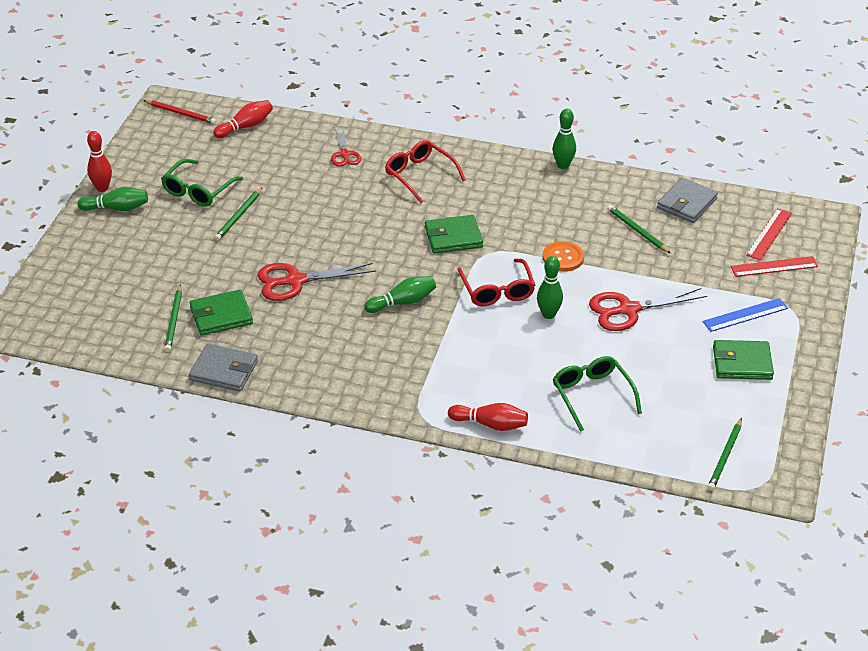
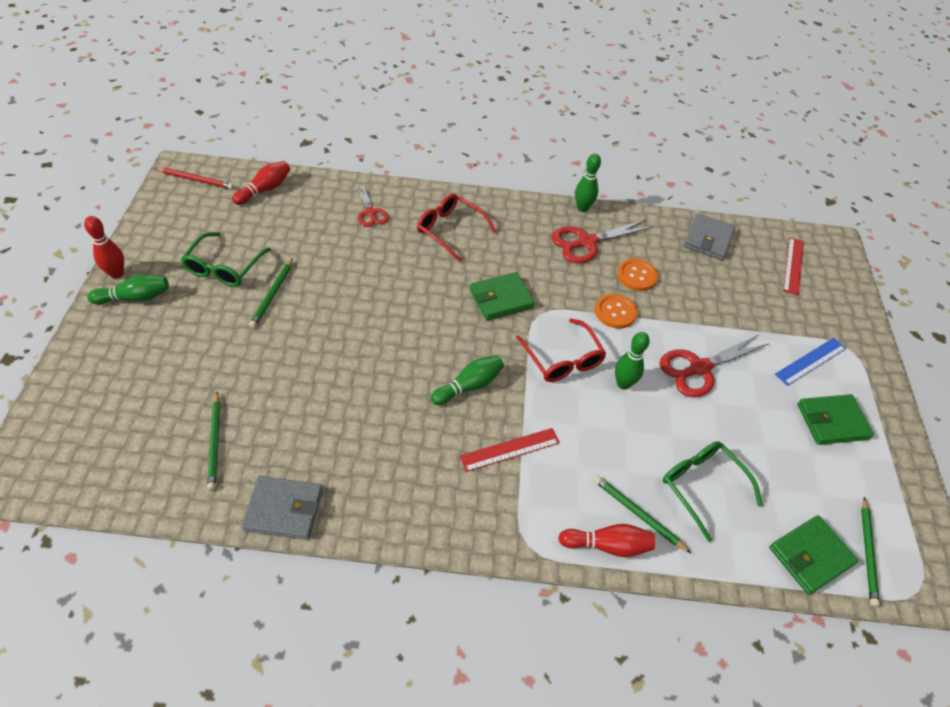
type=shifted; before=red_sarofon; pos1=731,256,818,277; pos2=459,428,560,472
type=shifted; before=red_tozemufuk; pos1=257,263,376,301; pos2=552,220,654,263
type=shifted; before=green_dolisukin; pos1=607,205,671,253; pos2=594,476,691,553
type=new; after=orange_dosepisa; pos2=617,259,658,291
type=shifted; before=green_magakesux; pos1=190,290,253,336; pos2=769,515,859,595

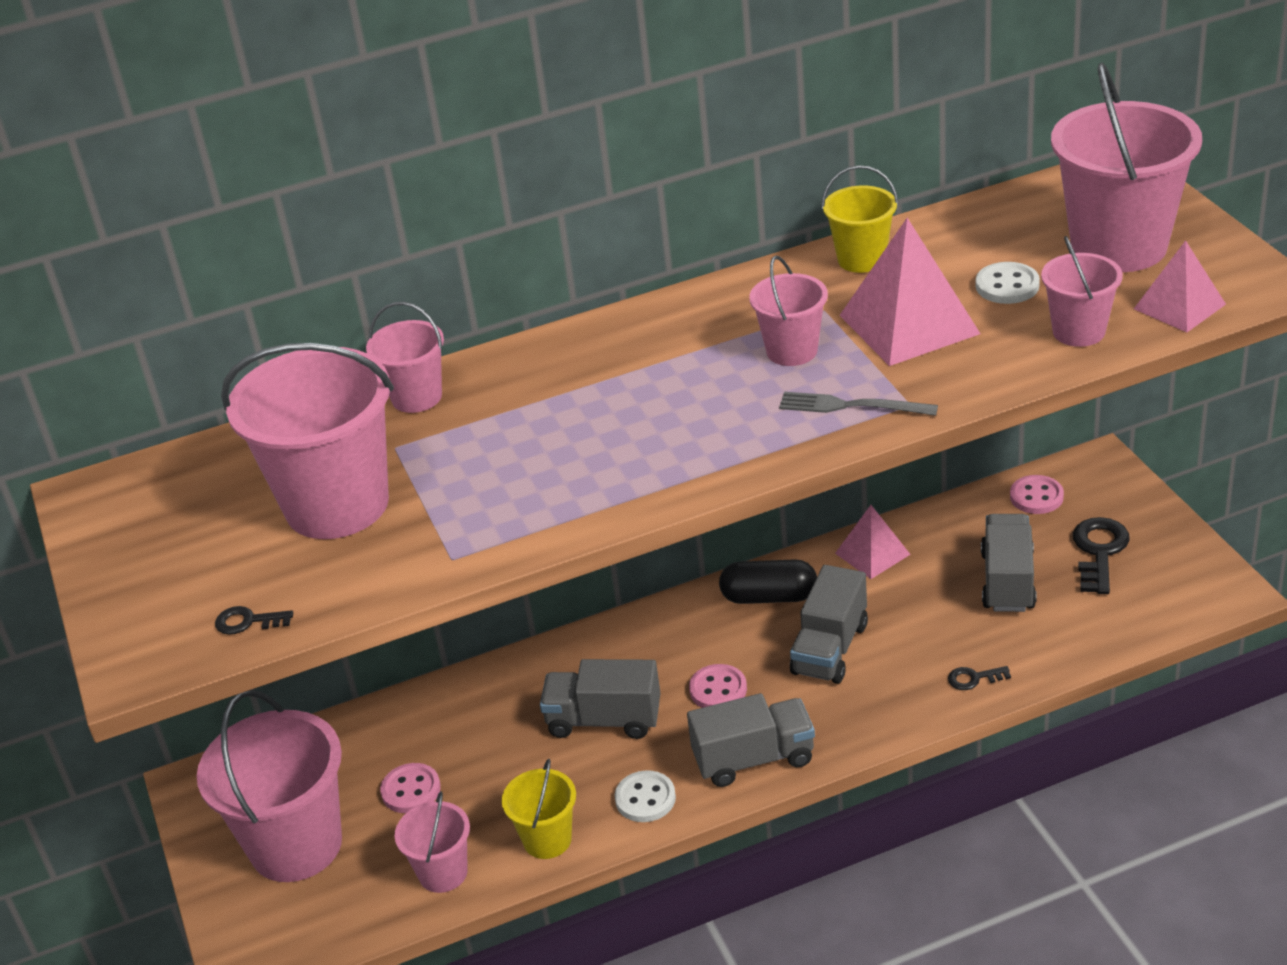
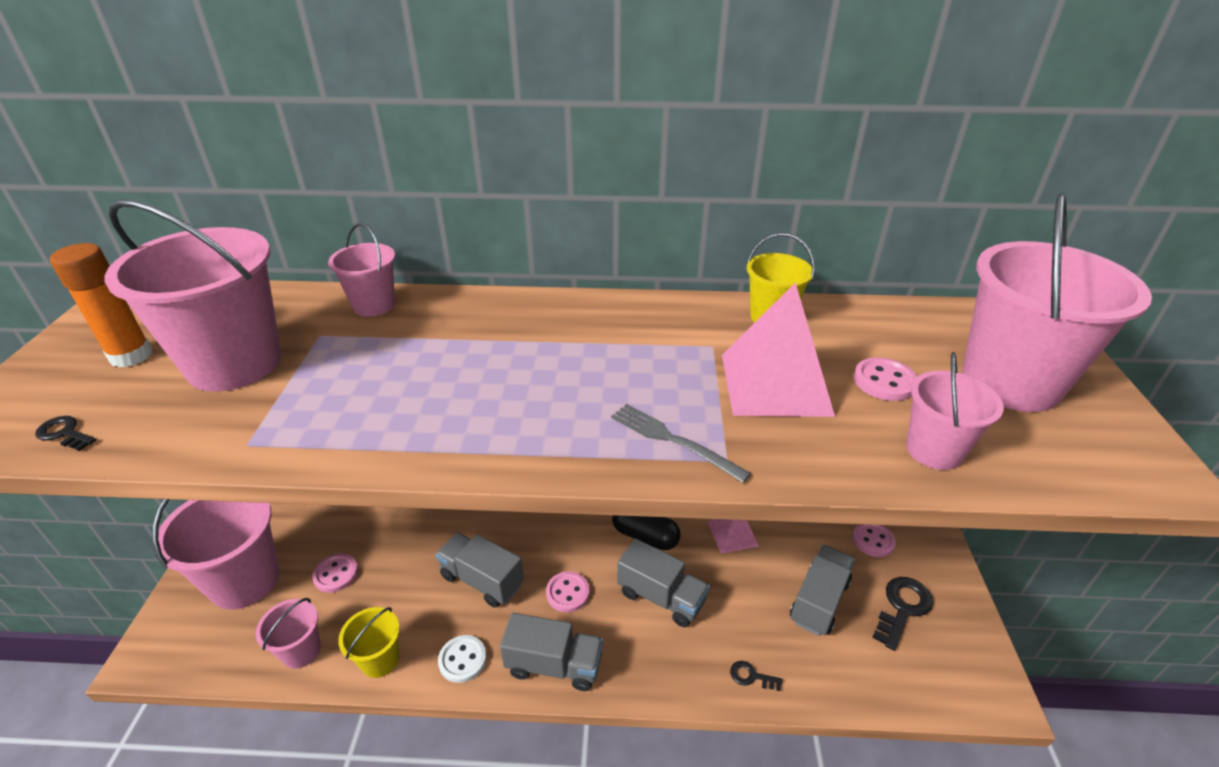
type=new; after=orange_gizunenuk; pos2=50,243,153,368
type=rotated; before=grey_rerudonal; pos1=790,565,868,684; pos2=617,538,710,627; turn=-105
type=repainted; before=white_dosepisa; after=pink_dosepisa; pos1=976,262,1040,304; pos2=854,357,917,401
type=gone; before=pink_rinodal; pos1=749,255,828,366
type=gone; before=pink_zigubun; pos1=1134,240,1226,332

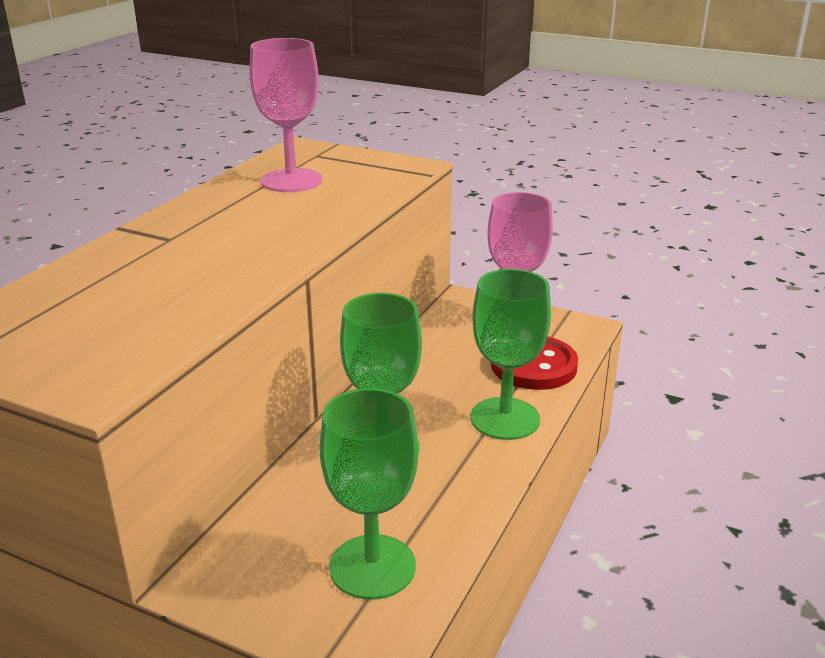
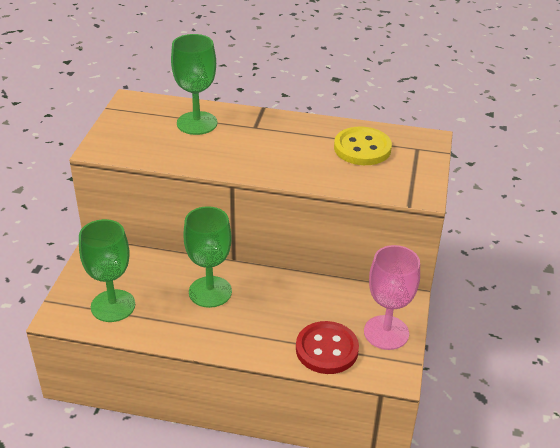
type=shifted; before=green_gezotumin; pos1=470,269,551,440; pos2=171,34,217,135
type=swapped; before=pink_gezotumin; after=yellow_dosepisa; pos1=249,38,322,192; pos2=334,127,392,165

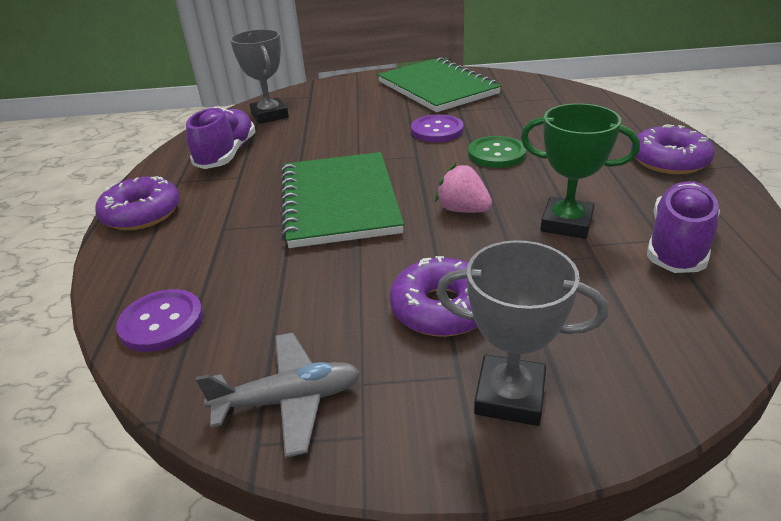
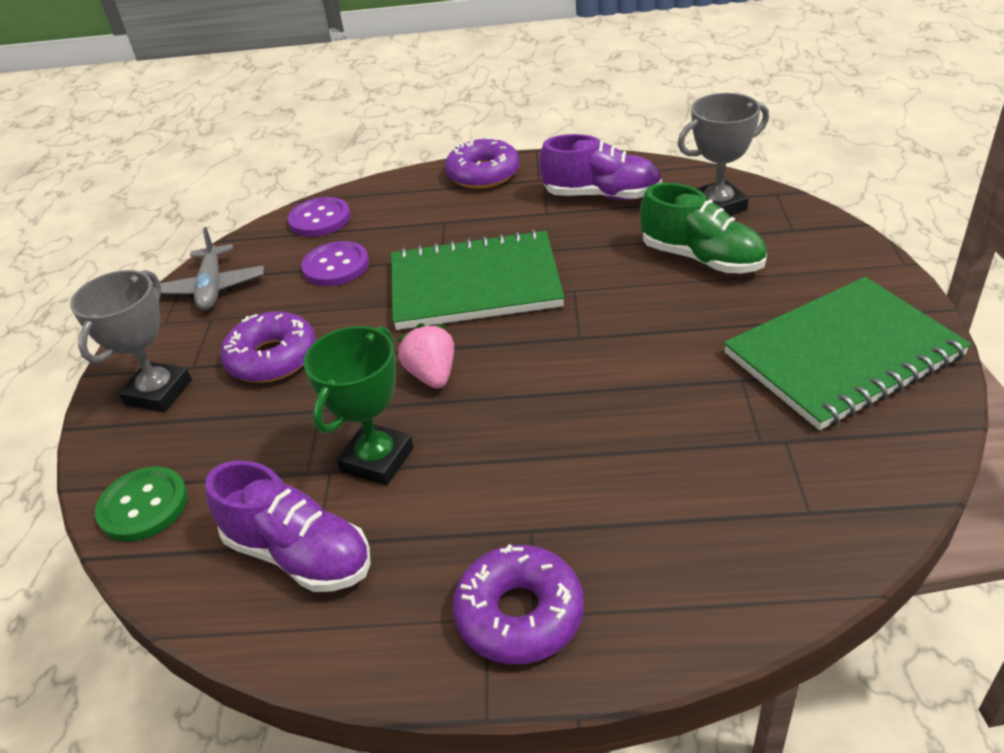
type=shifted; before=green_dosepisa; pos1=468,136,527,168; pos2=95,467,188,542
type=shifted; before=purple_dosepisa; pos1=411,114,464,142; pos2=301,241,369,286
type=rotated; before=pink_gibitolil; pos1=435,163,492,213; pos2=397,323,454,388; turn=-60
type=new; after=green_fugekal; pos2=640,183,767,273

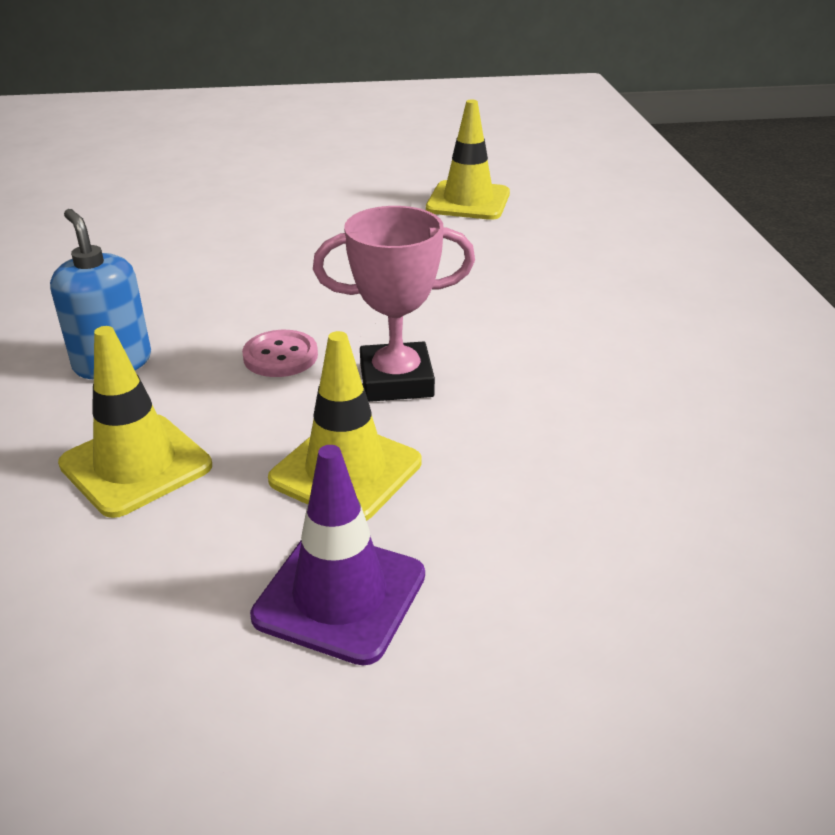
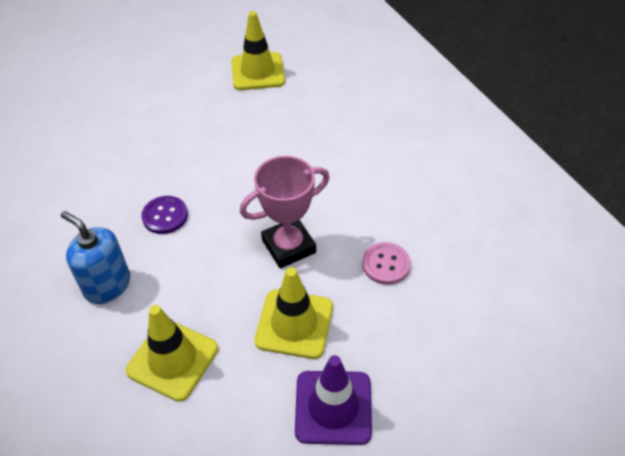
type=new; after=purple_dosepisa; pos2=141,196,188,234
type=shifted; before=pink_dosepisa; pos1=242,330,318,377; pos2=362,242,411,285

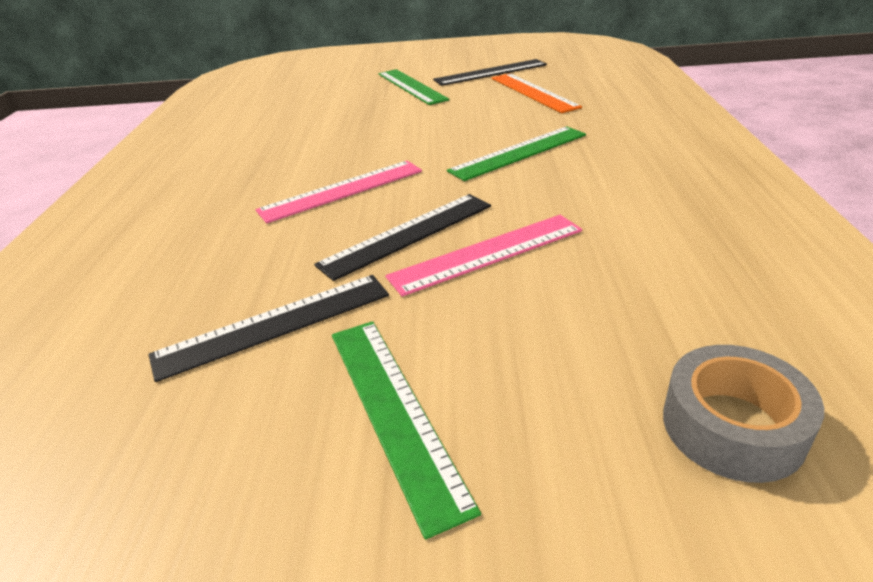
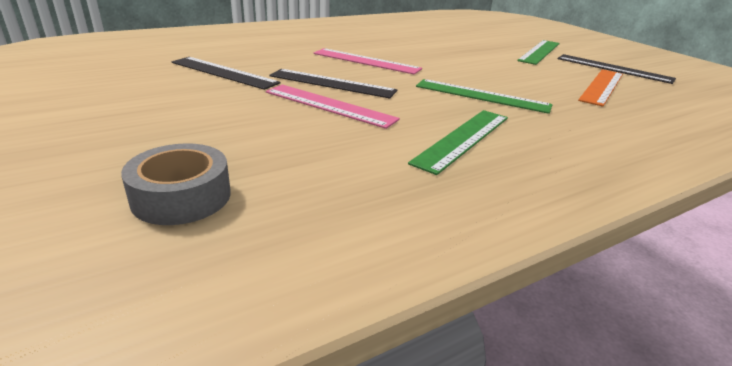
type=shifted; before=green_sarofon; pos1=332,321,481,539; pos2=408,110,508,175

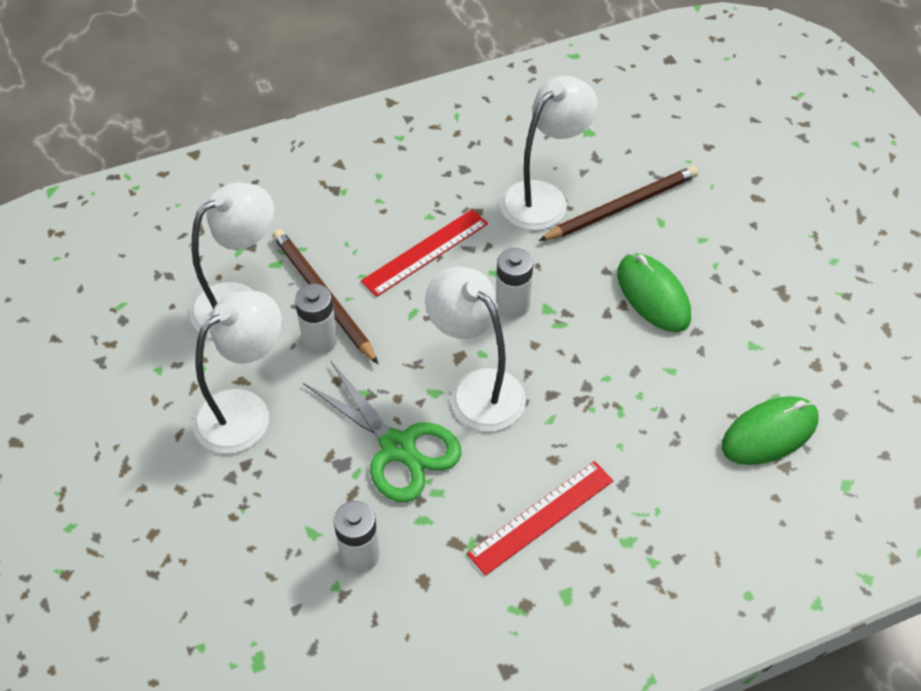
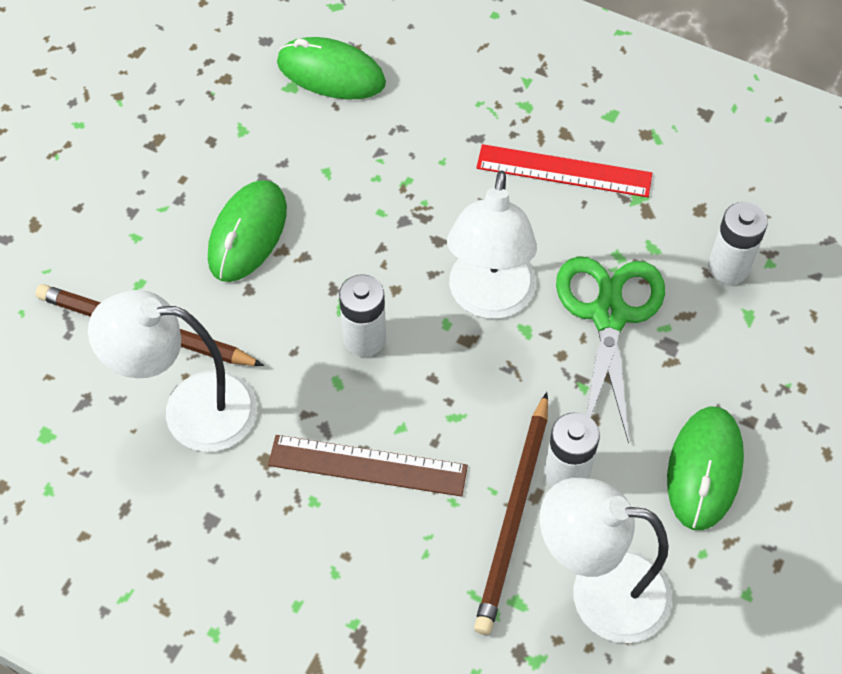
type=repainted; before=red_sarofon; after=brown_sarofon; pos1=361,209,488,297; pos2=268,435,468,497
type=swapped; before=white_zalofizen; after=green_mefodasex; pos1=193,291,282,454; pos2=667,406,744,530

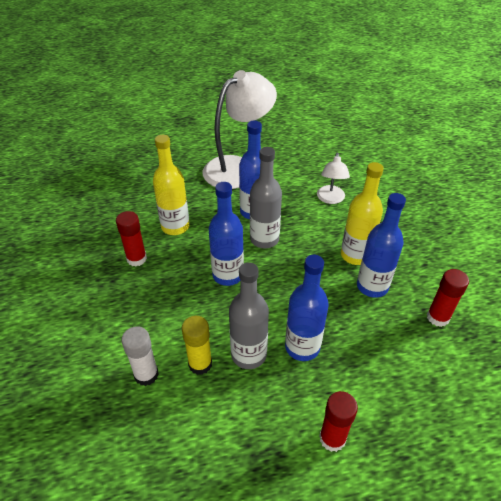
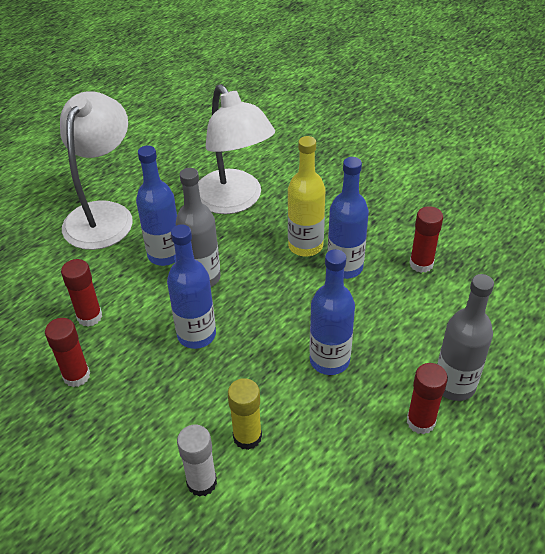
type=swapped; before=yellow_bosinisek; after=red_gizunenuk; pos1=153,135,190,235; pos2=61,259,102,326
type=scaled; before=white_zalofizen; pos1=317,153,350,204; pos2=198,84,275,214; scale=1.97
type=shifted; before=grey_bosinisek; pos1=229,262,269,369; pos2=437,274,494,401

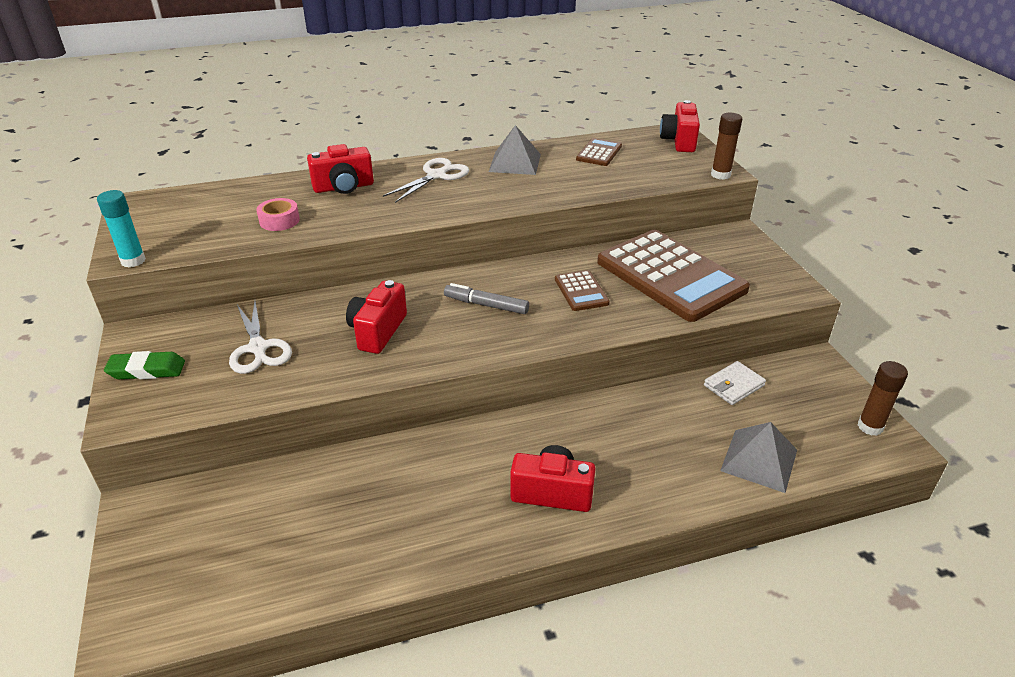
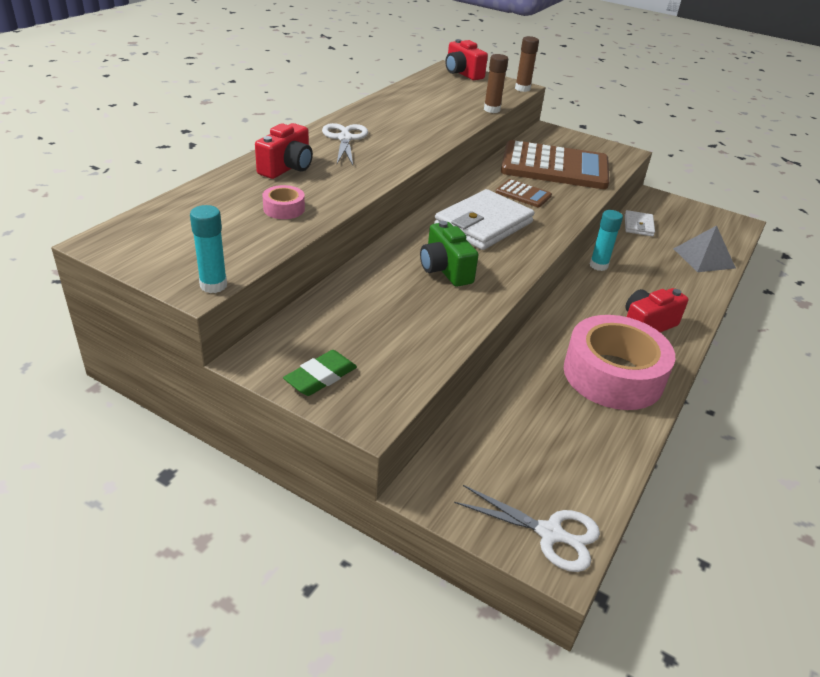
type=repainted; before=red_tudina; after=green_tudina; pos1=346,280,407,354; pos2=420,221,479,287
type=swapped; before=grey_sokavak; after=white_magakesux; pos1=444,283,529,314; pos2=434,189,535,250
type=shifted; before=white_tozemufuk; pos1=229,301,292,374; pos2=454,485,600,572
type=shifted; before=brown_gizunenuk; pos1=858,361,908,436; pos2=484,54,508,113
type=new; after=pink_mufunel; pos2=564,315,675,410
type=new; after=turquoise_gizunenuk; pos2=590,210,623,271
type=gone; before=grey_zigubun; pos1=489,125,541,175
type=gone; before=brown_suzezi; pos1=576,138,622,166

